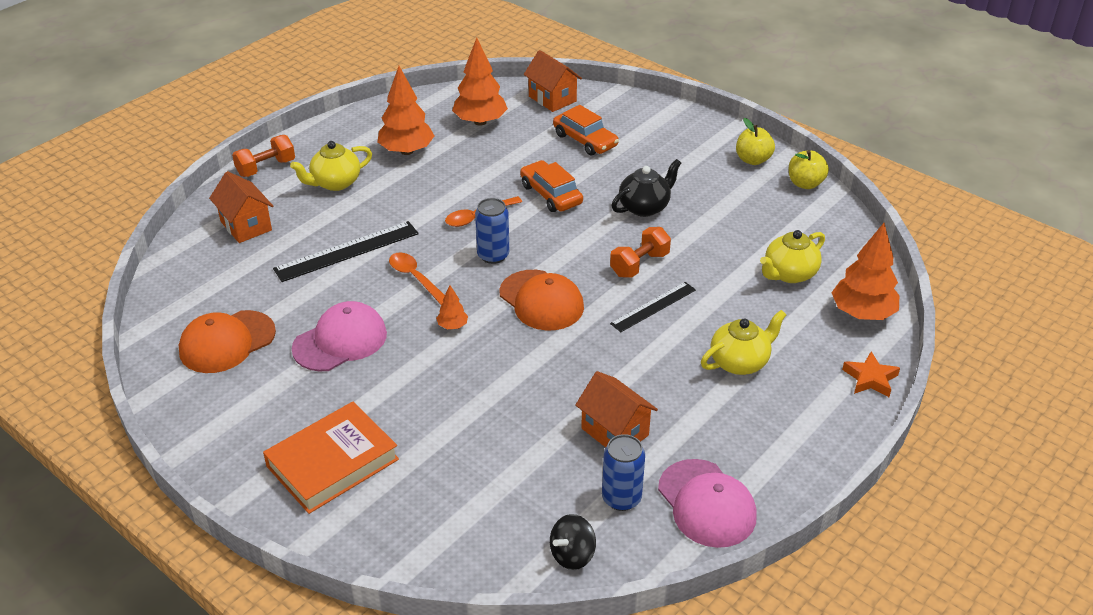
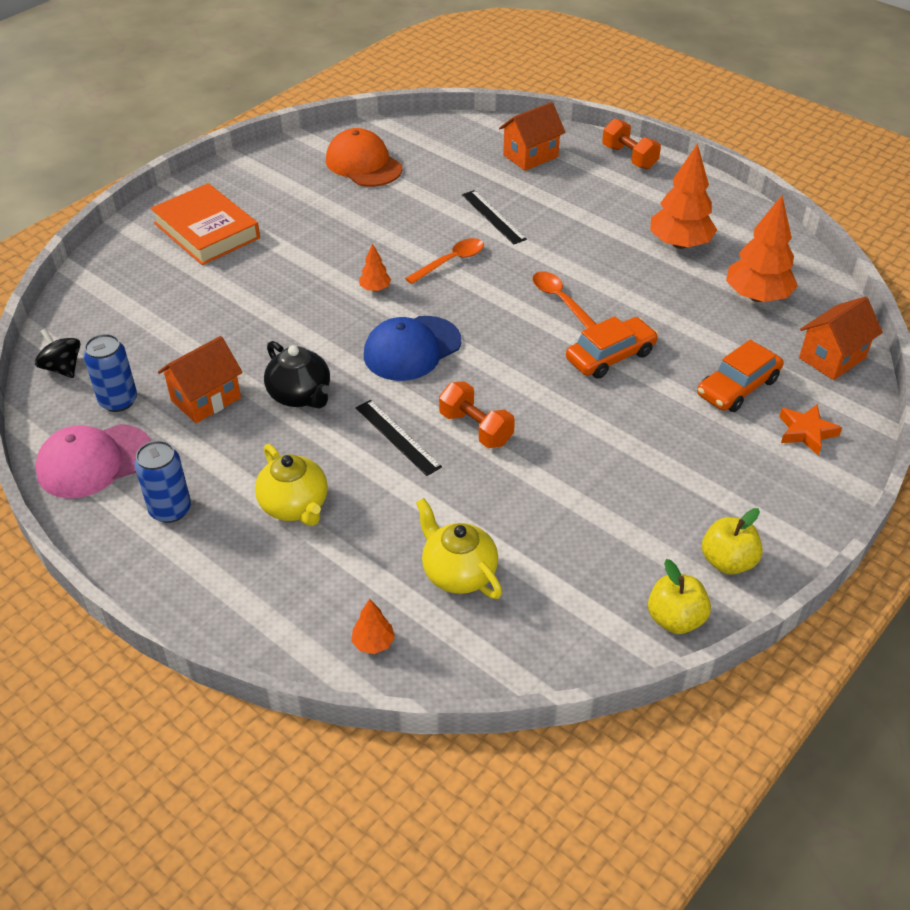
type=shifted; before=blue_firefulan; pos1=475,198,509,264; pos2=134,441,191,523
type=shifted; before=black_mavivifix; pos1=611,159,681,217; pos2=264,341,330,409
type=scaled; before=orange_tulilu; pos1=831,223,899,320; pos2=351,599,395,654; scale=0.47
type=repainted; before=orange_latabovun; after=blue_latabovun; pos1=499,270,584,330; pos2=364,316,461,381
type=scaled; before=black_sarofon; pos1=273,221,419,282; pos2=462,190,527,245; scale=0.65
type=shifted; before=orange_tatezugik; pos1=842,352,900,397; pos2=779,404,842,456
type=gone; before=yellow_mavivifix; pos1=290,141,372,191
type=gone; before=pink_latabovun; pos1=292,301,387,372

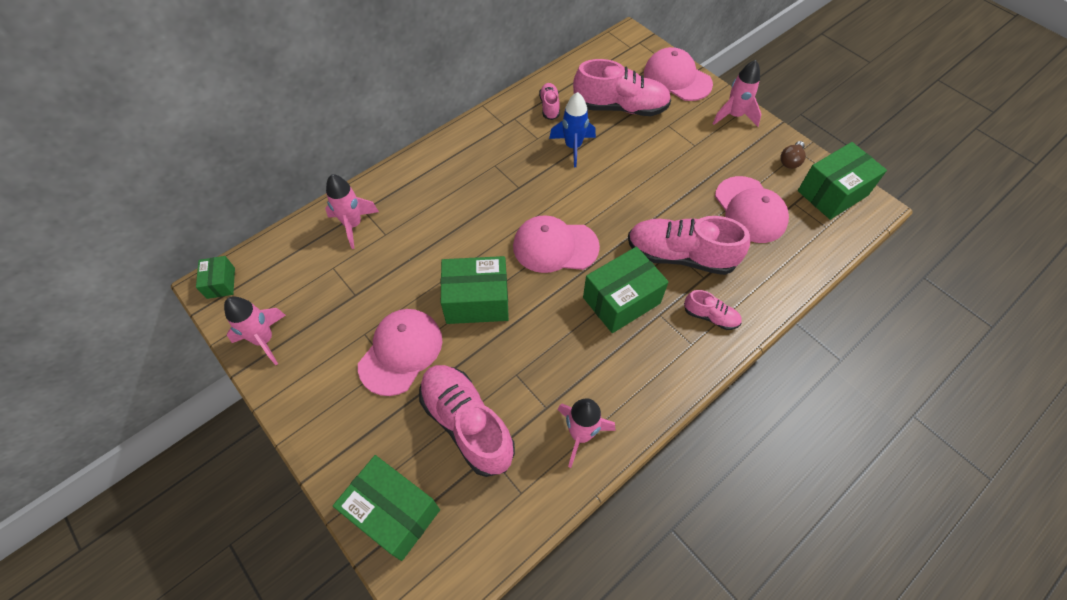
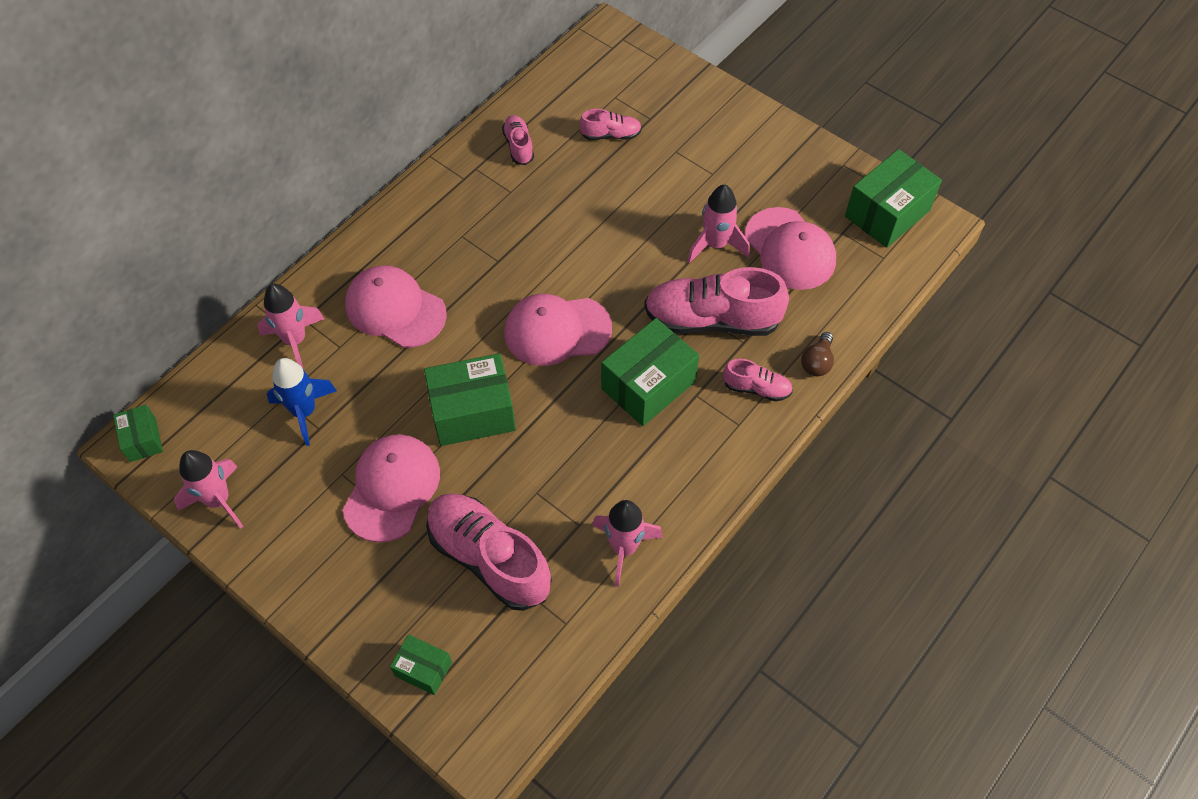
type=shifted; before=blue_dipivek; pos1=549,92,596,167; pos2=267,358,337,446
type=shifted; before=pink_latabovun; pos1=644,47,713,101; pos2=345,265,447,348
type=scaled; before=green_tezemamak; pos1=333,455,440,561; pos2=390,634,452,695; scale=0.54
type=scaled; before=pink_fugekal; pos1=573,59,671,116; pos2=579,109,642,140; scale=0.49
type=shifted; before=pink_dipivek; pos1=712,60,762,127; pos2=688,185,750,263
type=shifted; before=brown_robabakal; pos1=780,141,806,169; pos2=801,332,834,376

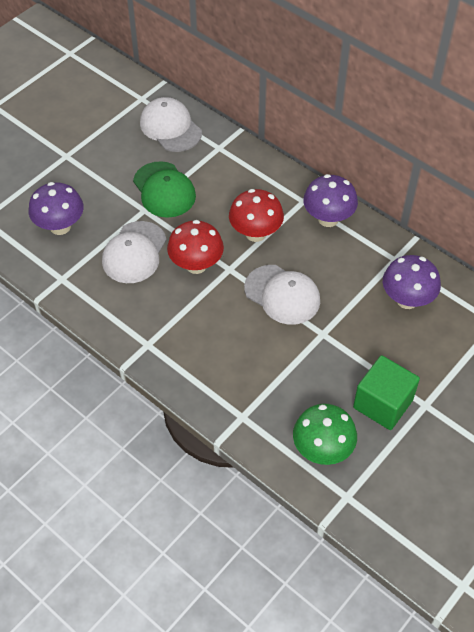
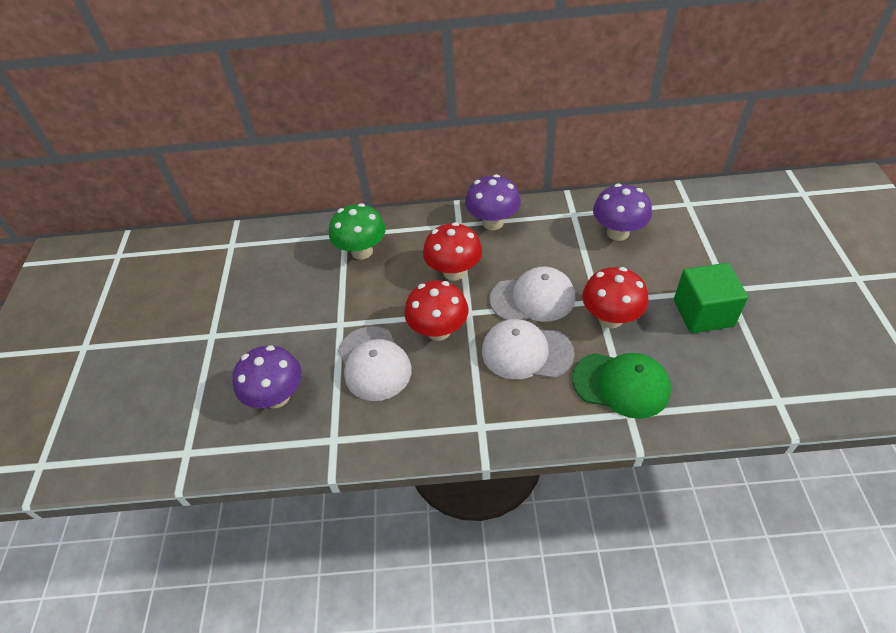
type=shifted; before=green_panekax; pos1=293,404,357,465; pos2=329,203,386,260
type=shifted; before=white_latabovun; pos1=140,97,202,152; pos2=482,319,574,380
type=shifted; before=green_latabovun; pos1=133,161,196,218; pos2=572,353,671,419
type=new; after=red_panekax; pos2=582,267,648,328

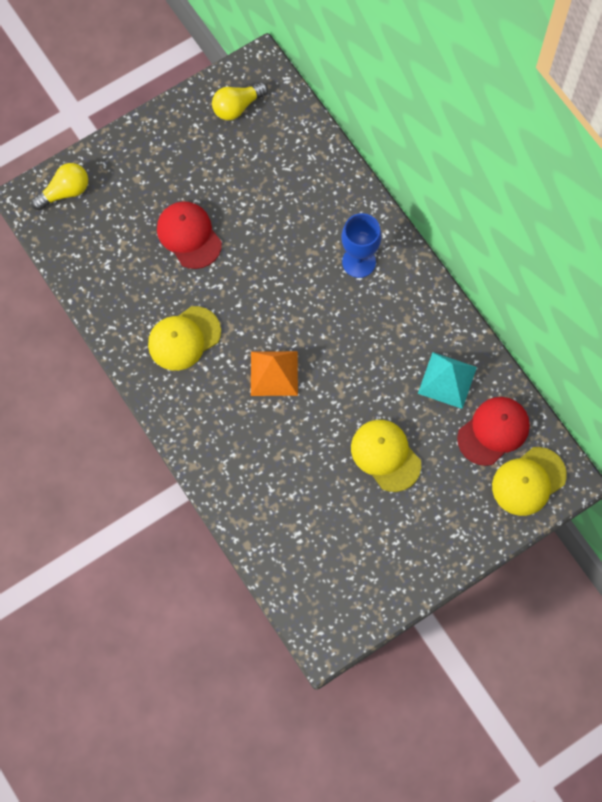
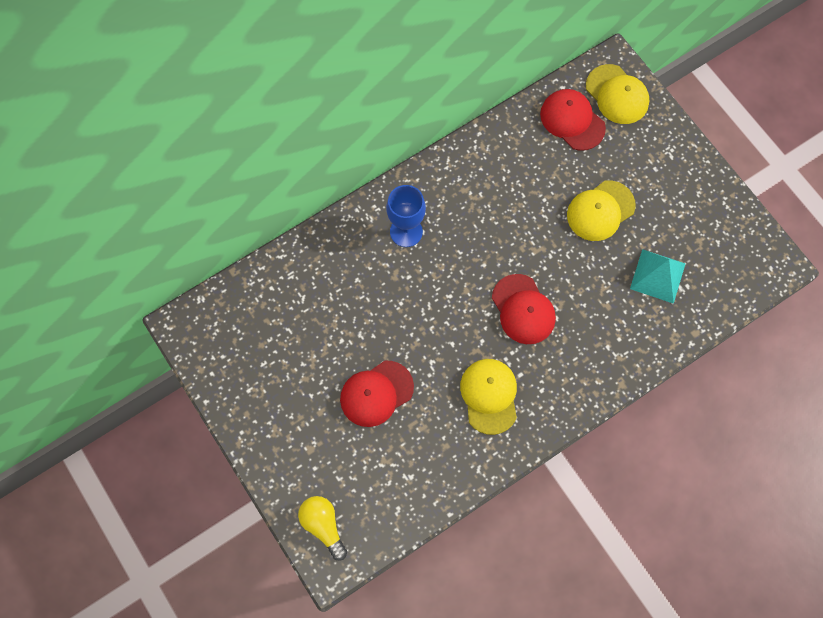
type=rotated; before=yellow_latabovun; pos1=148,306,221,371; pos2=460,359,517,435; turn=-150
type=swapped; before=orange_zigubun; after=red_latabovun; pos1=251,351,298,396; pos2=492,274,556,344
type=shifted; before=turquoise_zigubun; pos1=418,352,477,409; pos2=630,249,686,304
type=gone; before=yellow_robabakal; pos1=212,82,268,120

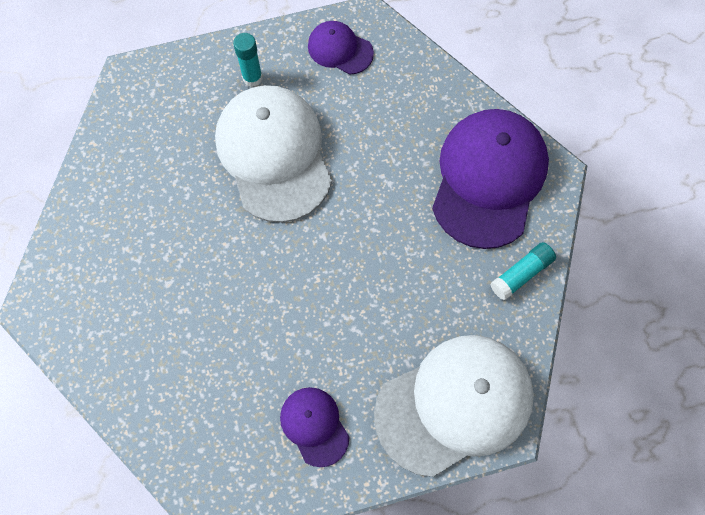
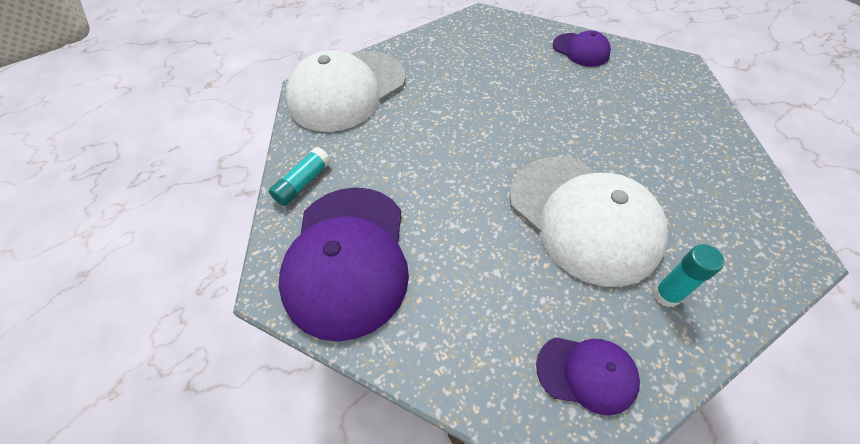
type=shifted; before=purple_latabovun; pos1=280,387,349,467; pos2=553,31,611,67

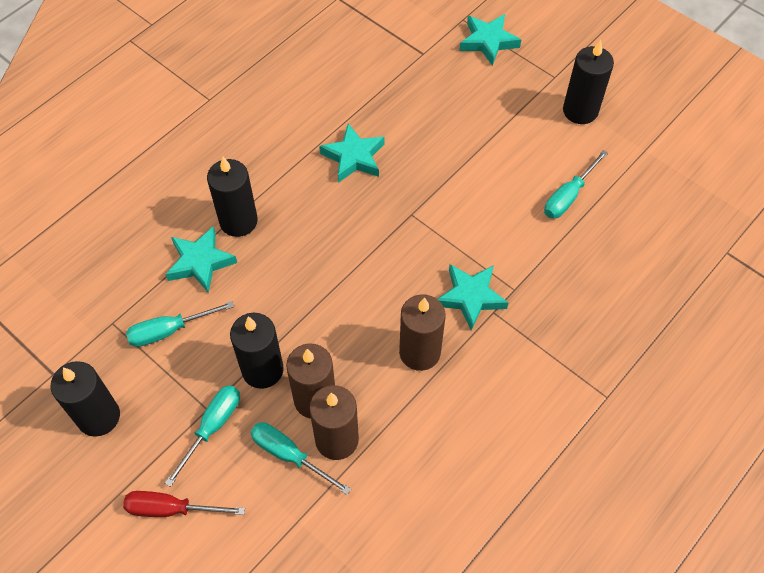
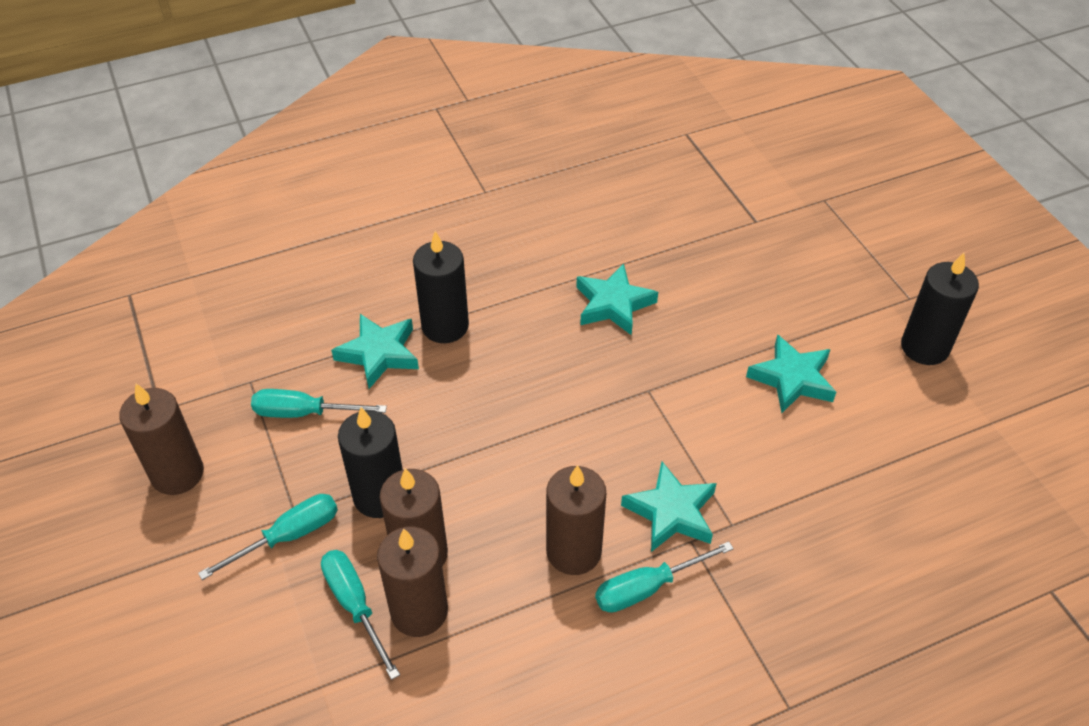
type=repainted; before=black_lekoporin; after=brown_lekoporin; pos1=51,361,120,437; pos2=119,384,204,495
type=shifted; before=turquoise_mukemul; pos1=544,150,608,219; pos2=595,541,734,613
type=shifted; before=turquoise_tatezugik; pos1=459,14,521,66; pos2=746,334,836,413
type=gone; before=red_mukemul; pos1=123,491,245,517

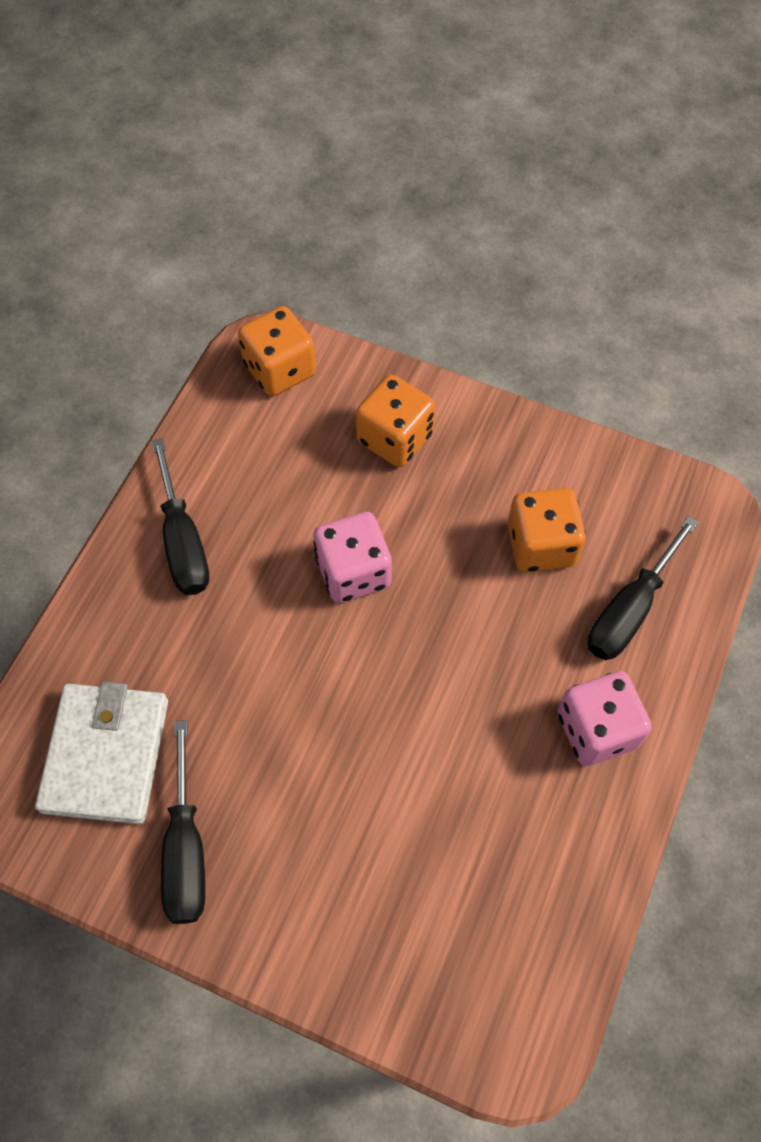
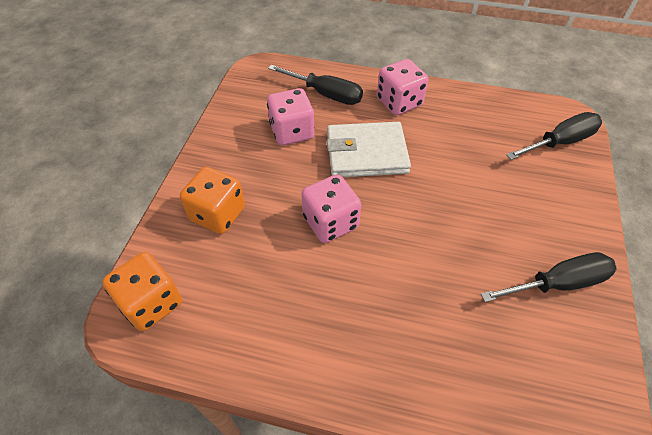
type=repainted; before=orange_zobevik; after=pink_zobevik; pos1=508,488,586,573; pos2=267,88,315,145
type=shifted; before=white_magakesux; pos1=35,682,168,824; pos2=327,122,411,177
type=shifted; before=black_mukemul; pos1=151,438,209,595; pos2=506,112,602,160

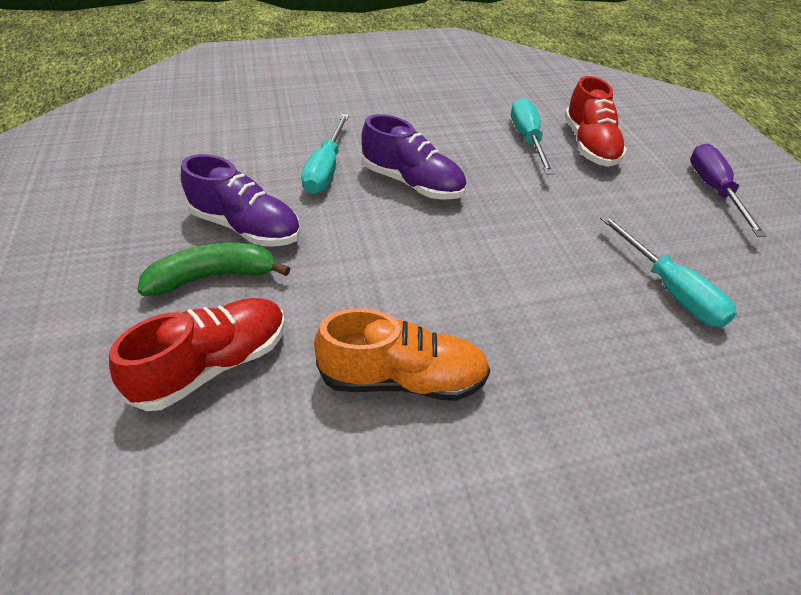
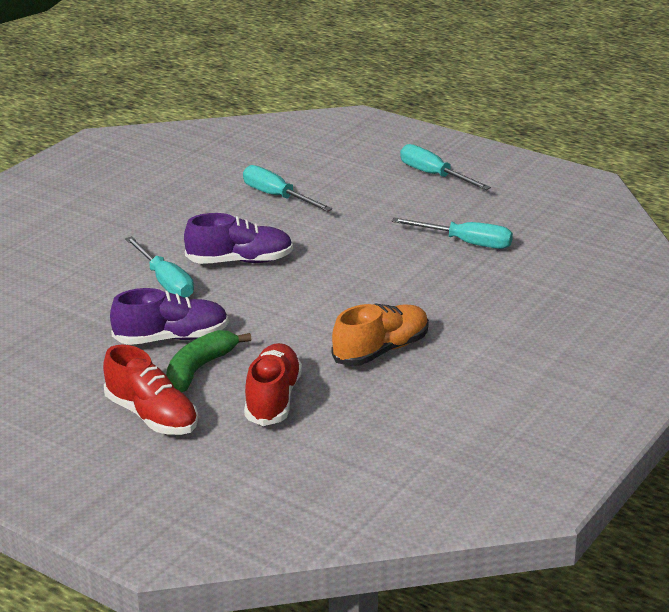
type=shifted; before=red_fugekal; pos1=564,76,627,167; pos2=103,344,198,435
type=repainted; before=purple_mukemul; after=turquoise_mukemul; pos1=690,144,767,237; pos2=400,144,491,190

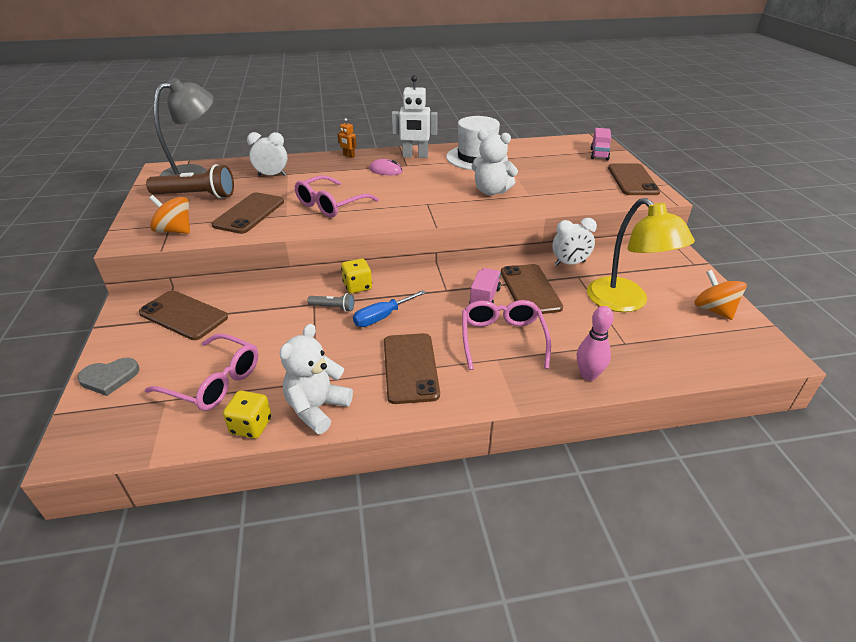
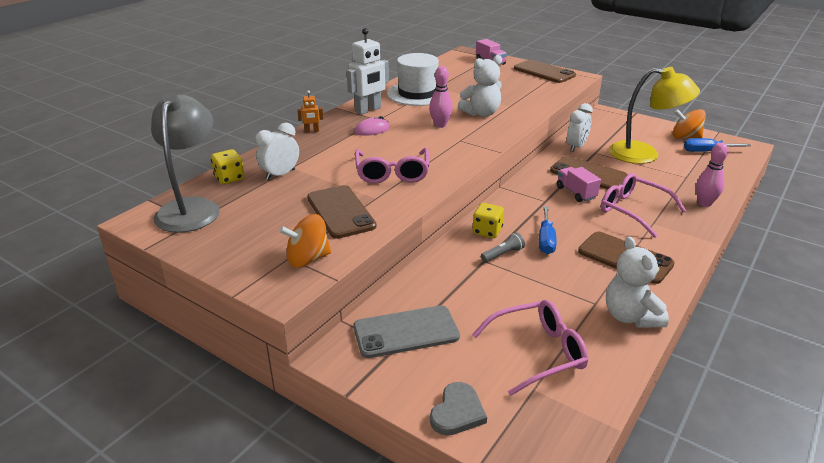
type=shifted; before=yellow_zobevik; pos1=223,390,272,439; pos2=211,149,244,184
type=repainted; before=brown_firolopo; after=grey_firolopo; pos1=139,290,228,340; pos2=353,305,460,358
type=new; after=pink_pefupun; pos2=429,66,452,128
type=new; after=blue_mukemul; pos2=684,138,751,152
type=gone; before=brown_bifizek; pos1=146,164,234,199

